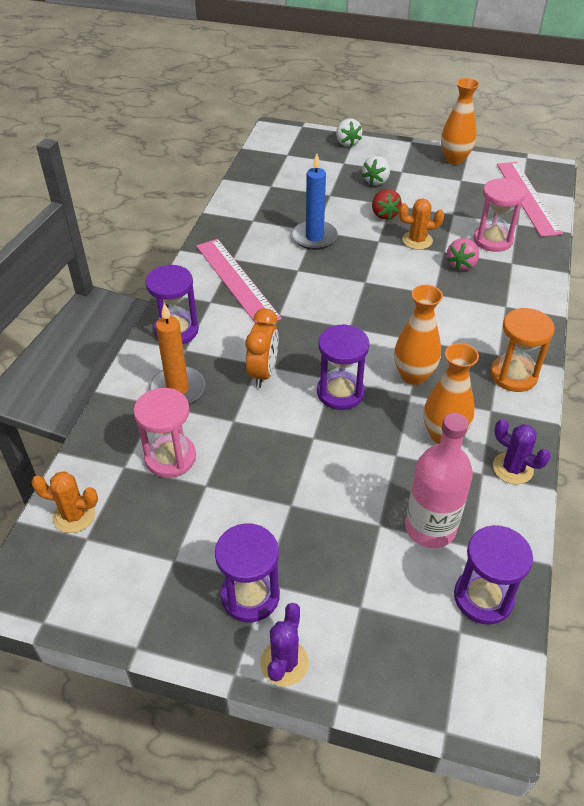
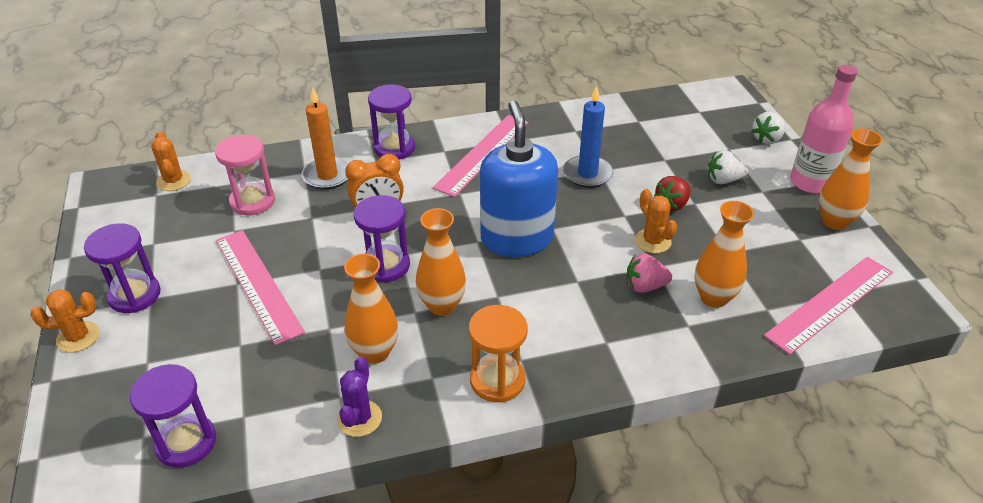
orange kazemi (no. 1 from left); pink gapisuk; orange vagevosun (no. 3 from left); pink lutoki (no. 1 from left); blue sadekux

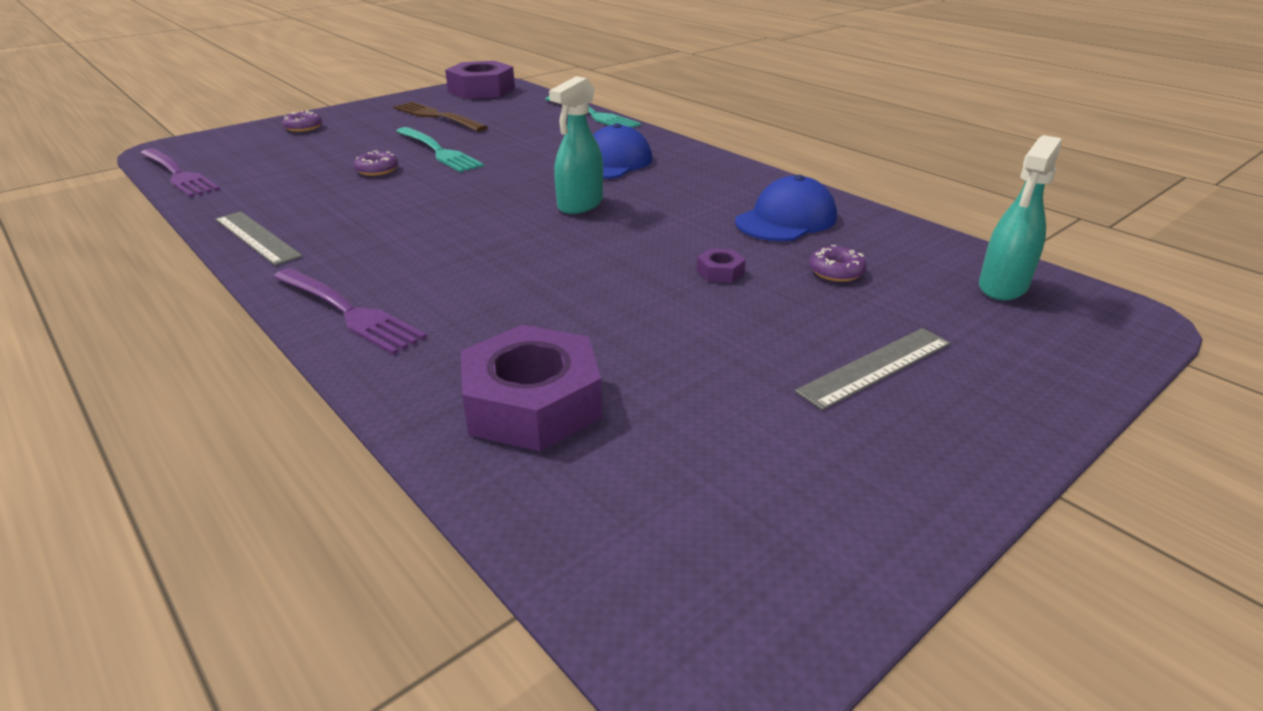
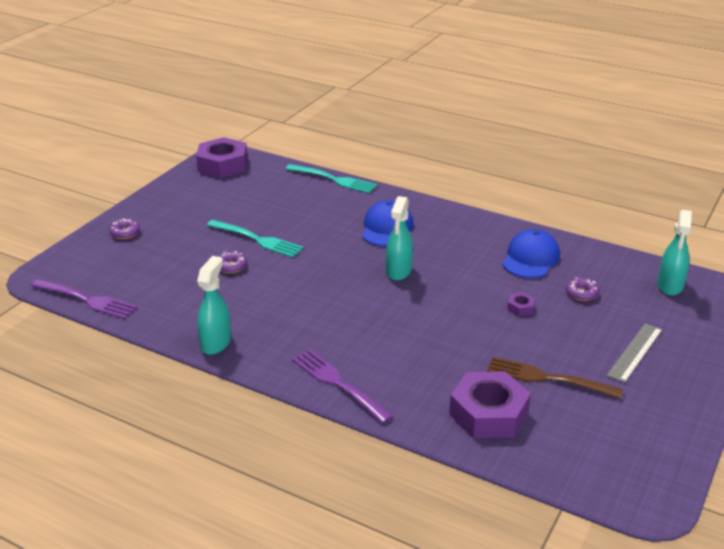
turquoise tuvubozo (no. 1 from left); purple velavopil (no. 2 from left); brown velavopil

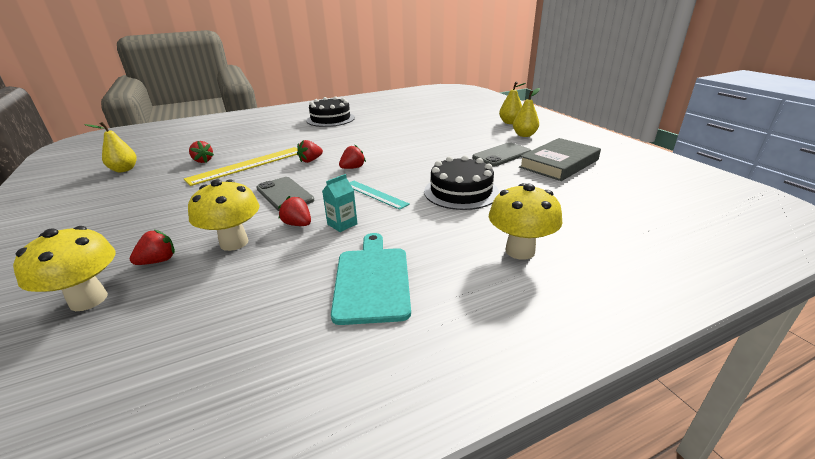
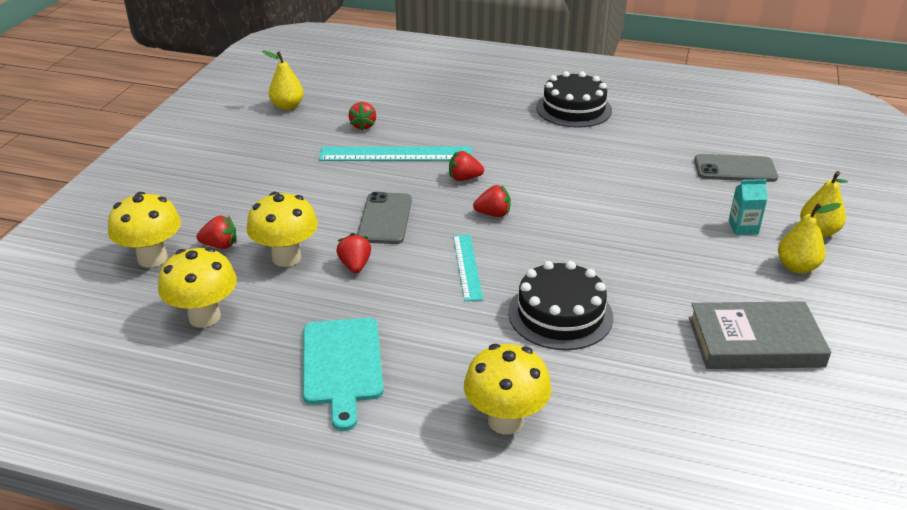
turquoise lutoki (no. 1 from left); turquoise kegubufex; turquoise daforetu; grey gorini (no. 2 from left); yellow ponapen (no. 2 from left)

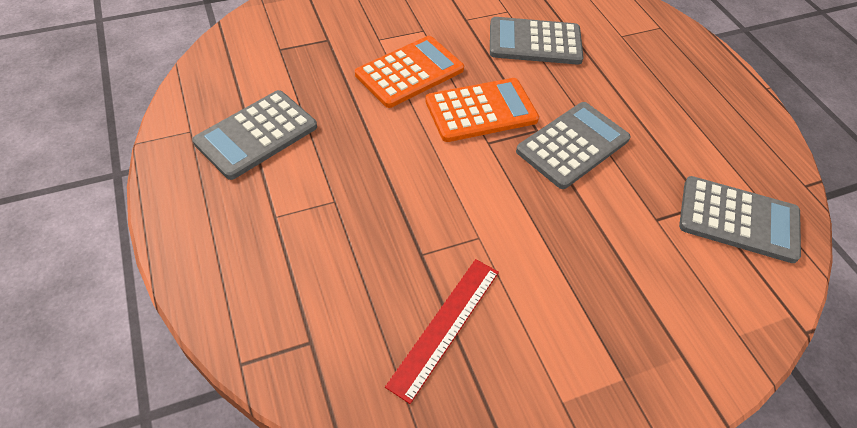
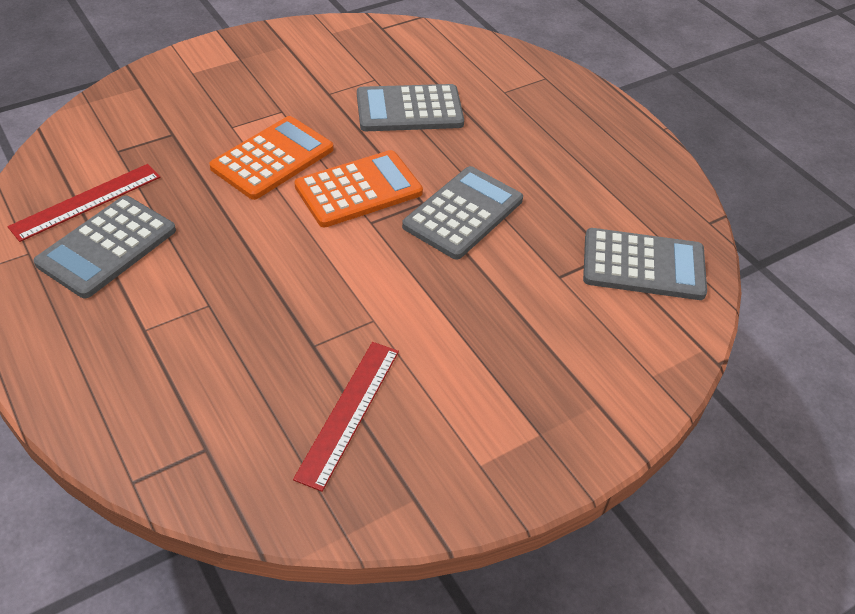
red lutoki (no. 1 from left)

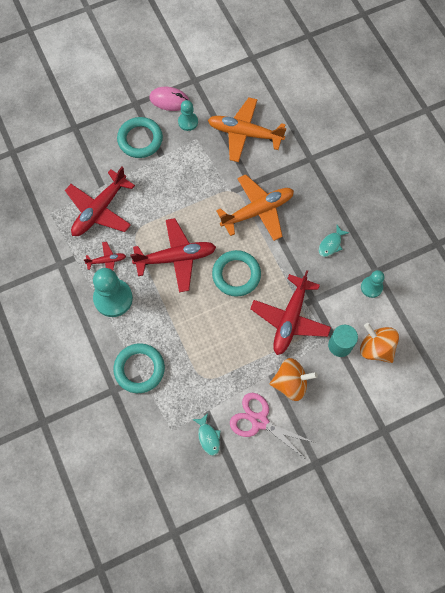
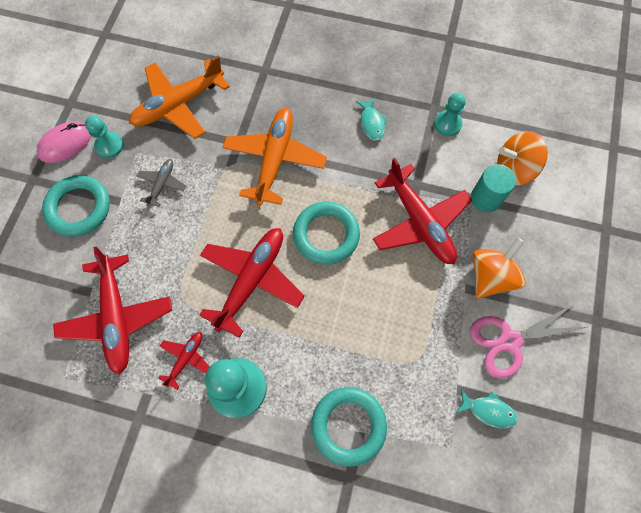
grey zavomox

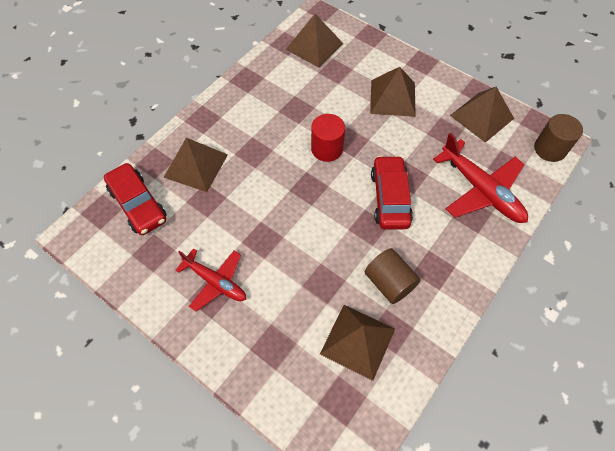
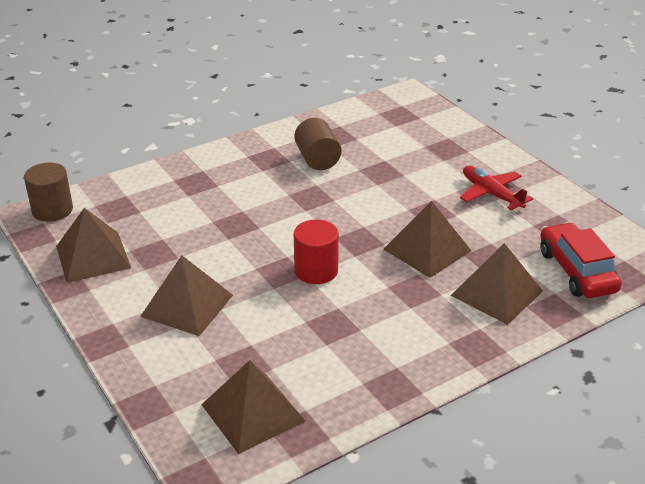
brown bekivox (no. 4 from left); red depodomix (no. 2 from left in the first image); red zavomox (no. 2 from left in the first image)

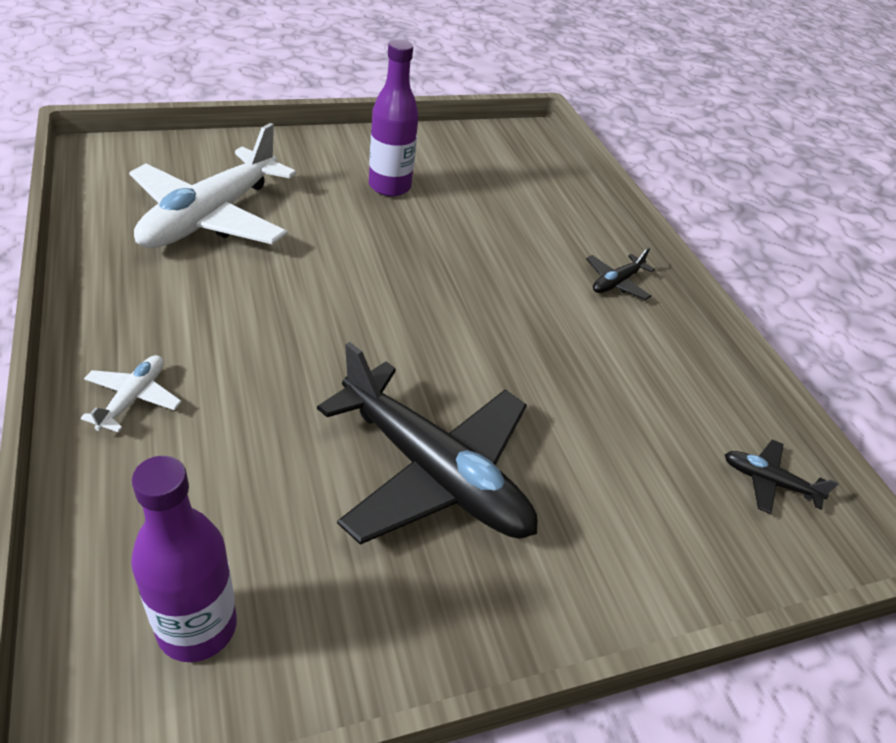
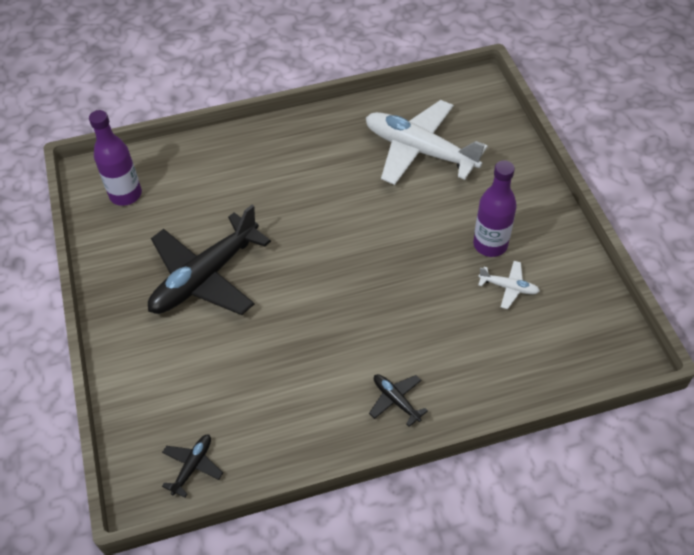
white zavomox (no. 2 from left)

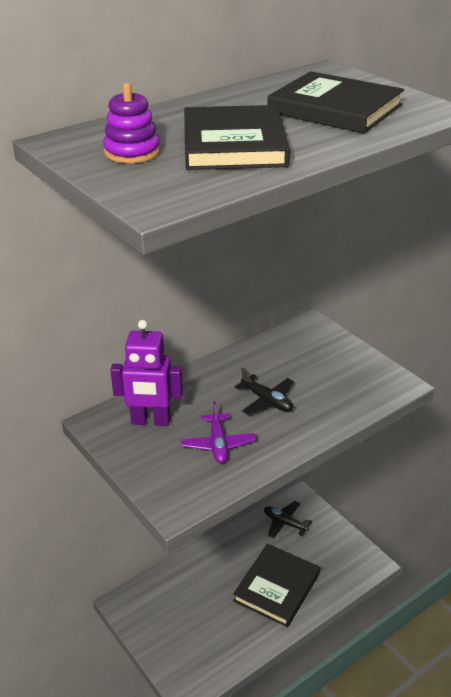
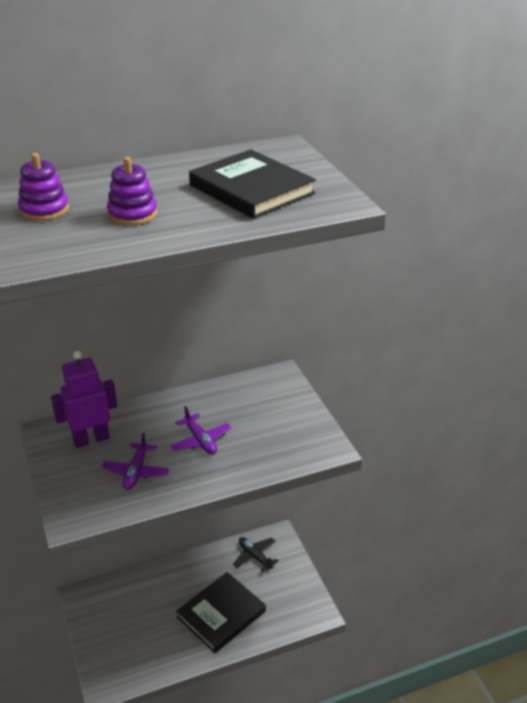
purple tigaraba; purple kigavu (no. 2 from left); purple zavomox (no. 2 from left)

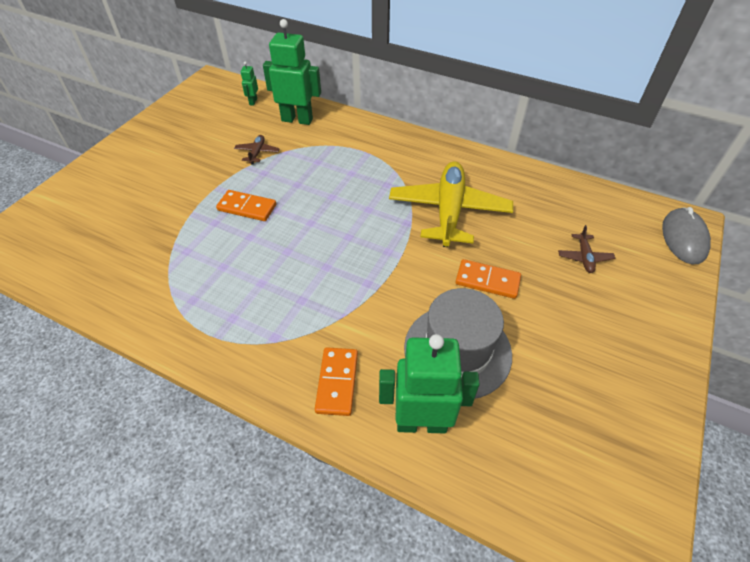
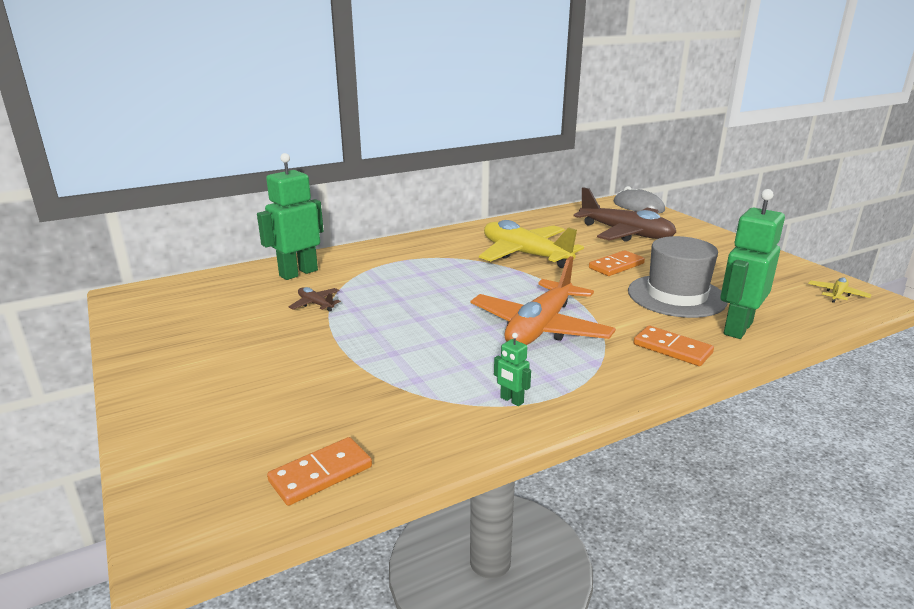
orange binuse (no. 1 from left); green tigaraba (no. 2 from left); brown zavomox (no. 2 from left); orange zavomox; yellow zavomox (no. 2 from left)

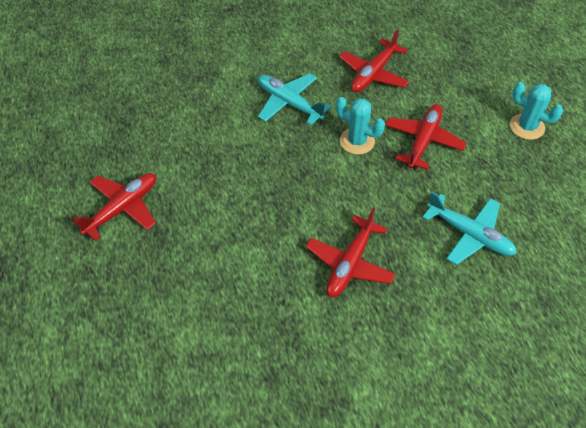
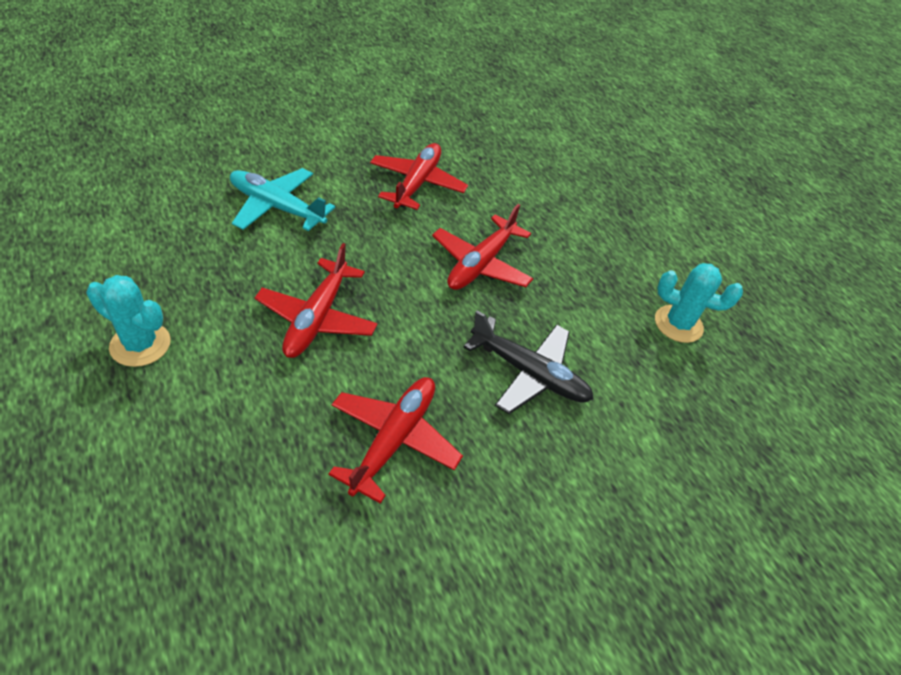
red zavomox (no. 4 from left); black zavomox; turquoise kazemi (no. 2 from left)

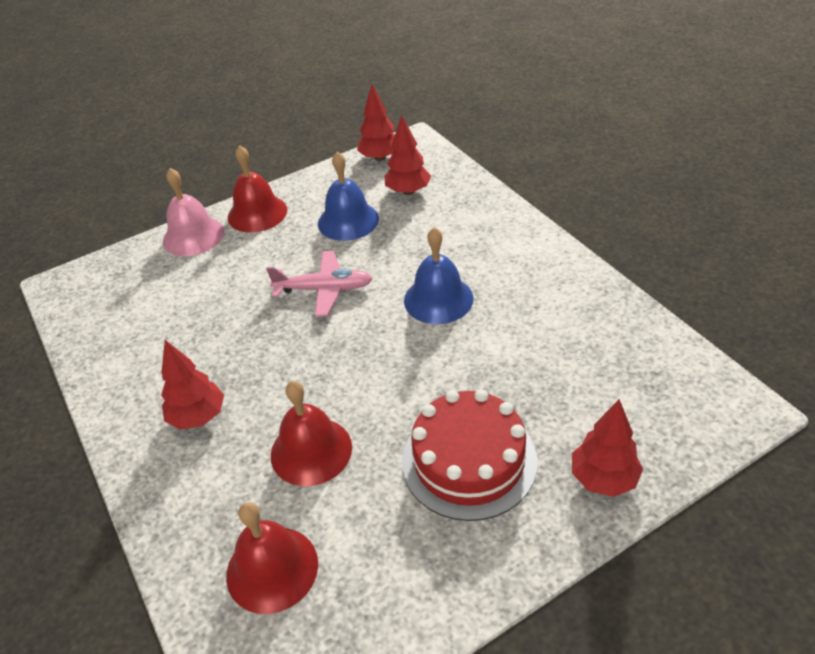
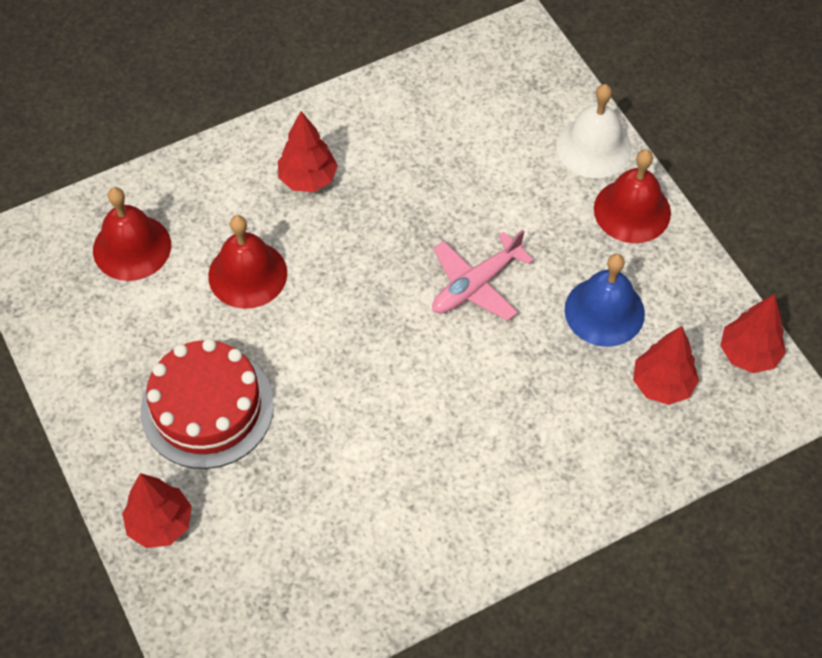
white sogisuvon; pink zavomox; blue sogisuvon (no. 2 from left in the first image)

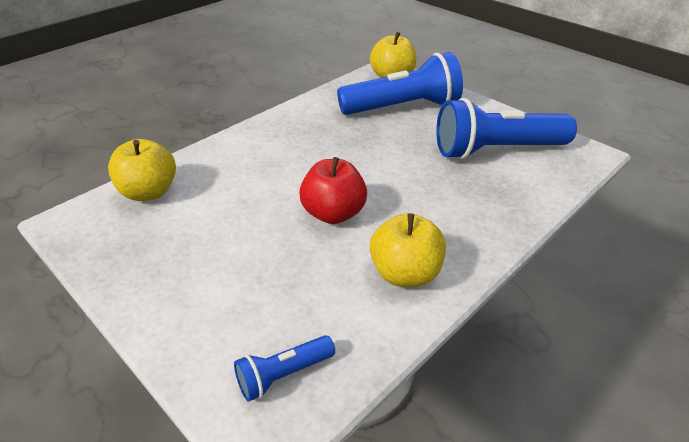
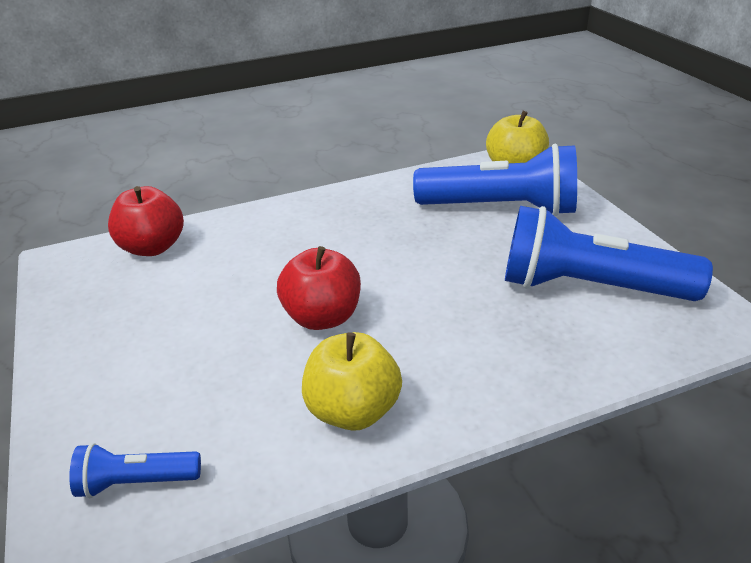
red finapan (no. 1 from left)

